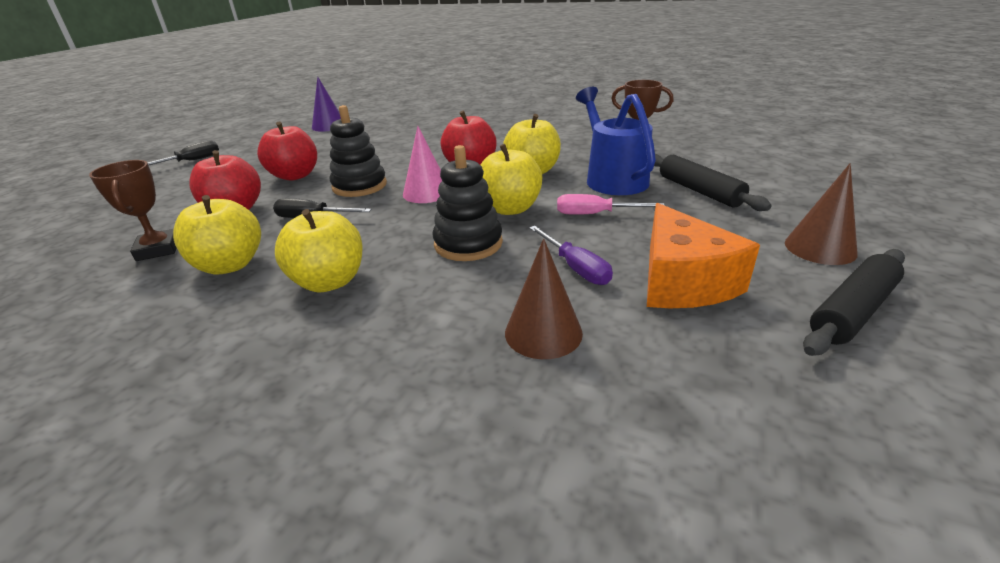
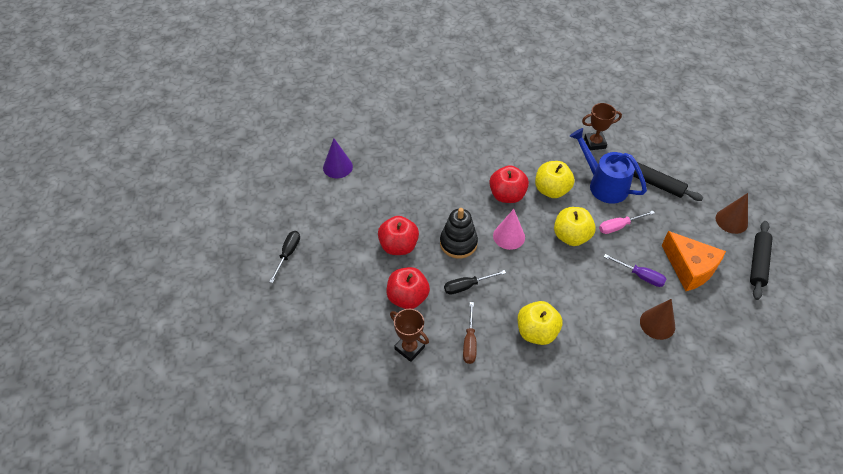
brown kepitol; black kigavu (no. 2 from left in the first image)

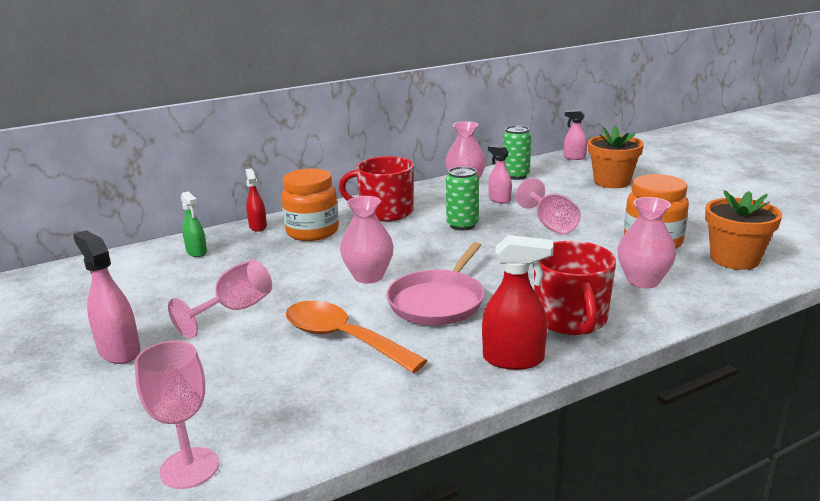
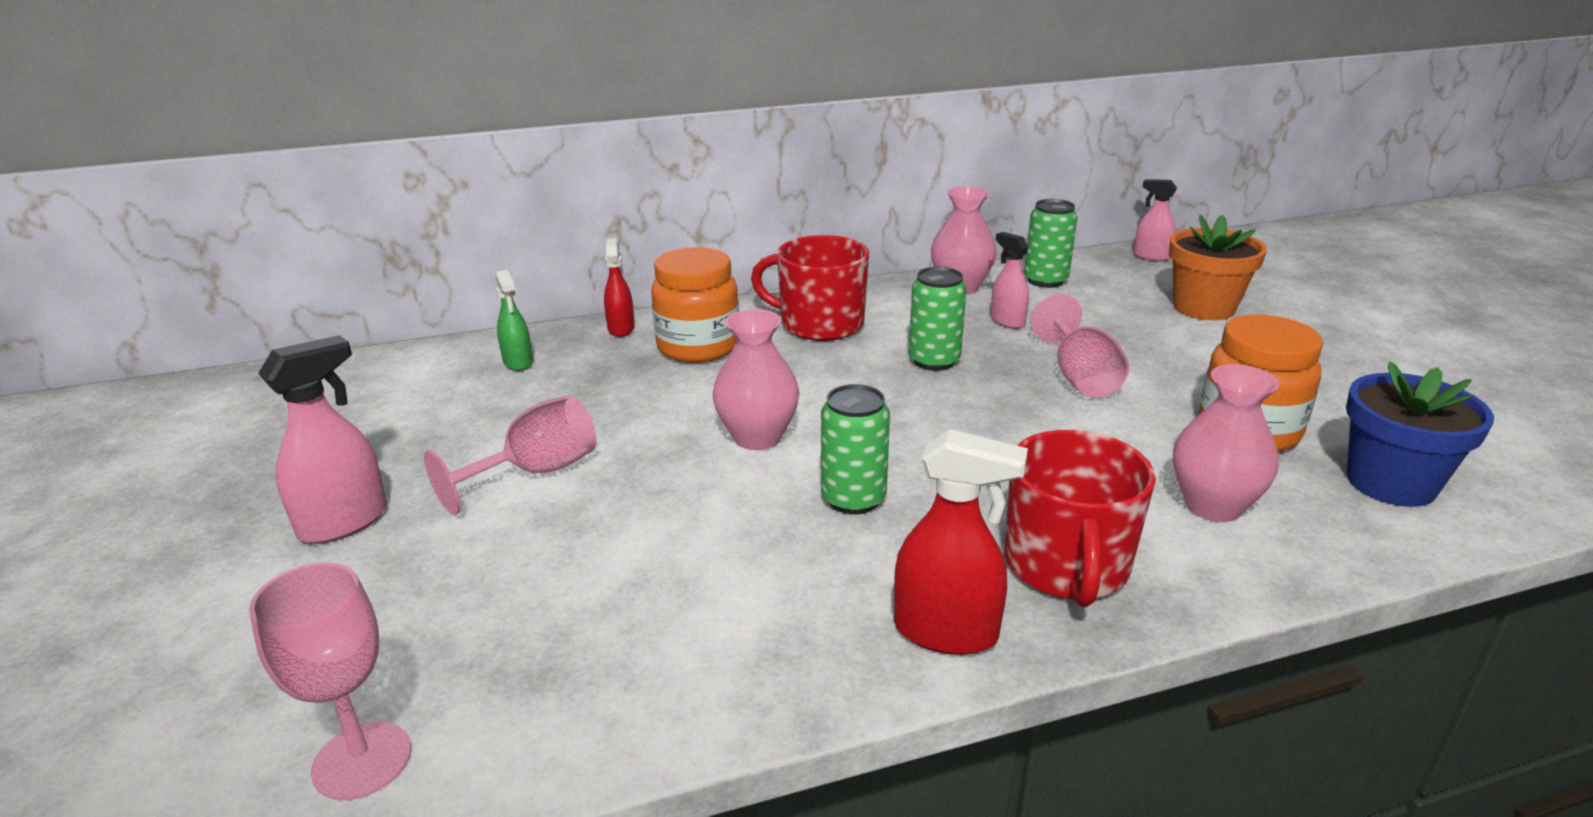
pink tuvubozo (no. 1 from left); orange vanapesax; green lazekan (no. 1 from left); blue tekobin

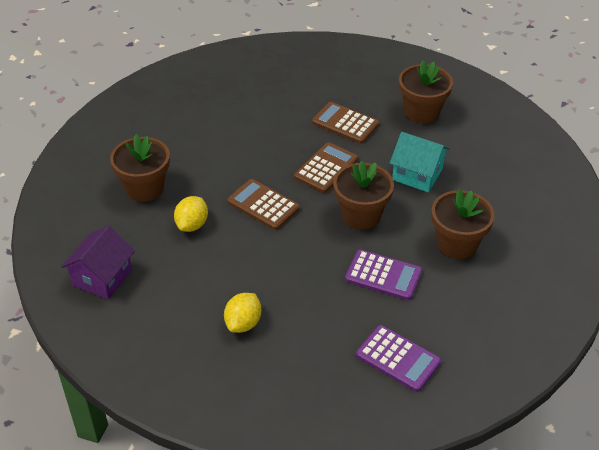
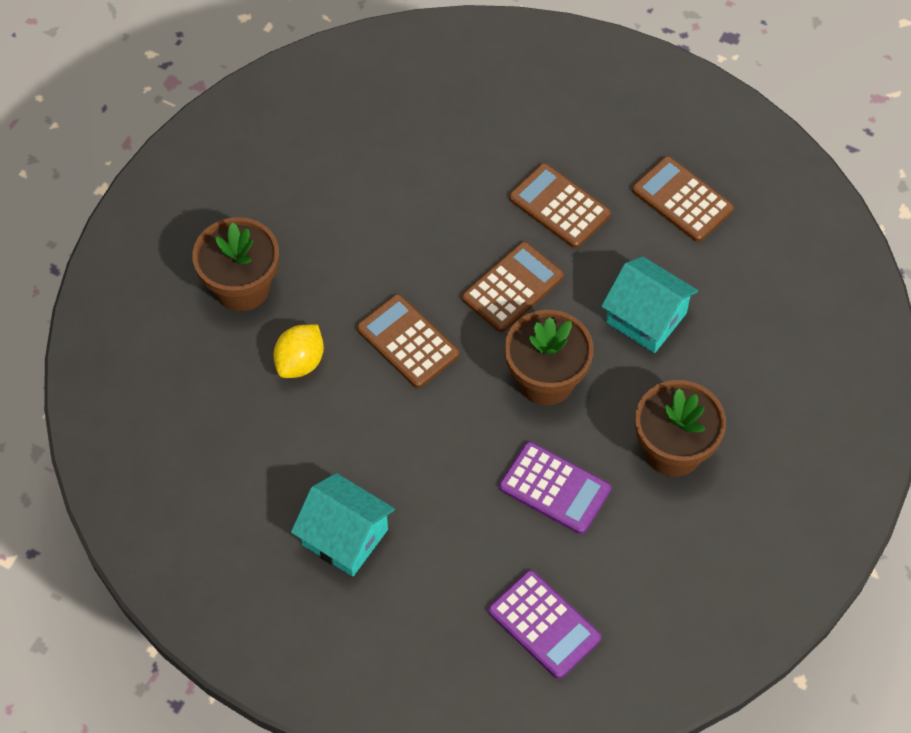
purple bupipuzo; turquoise bupipuzo (no. 1 from left); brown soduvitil (no. 4 from left)

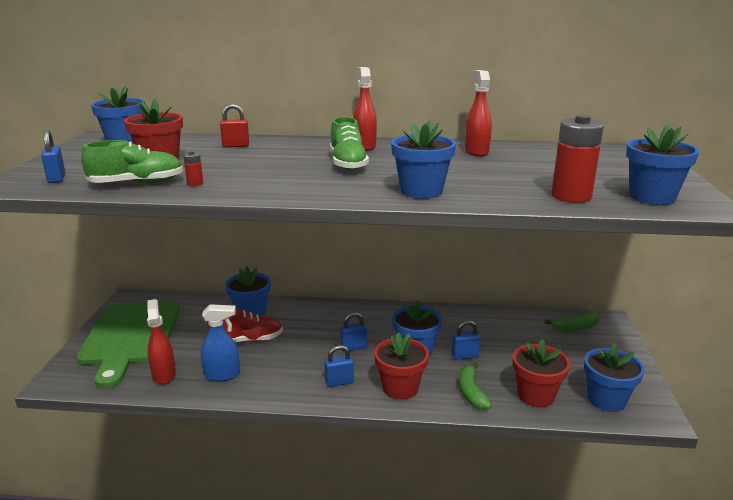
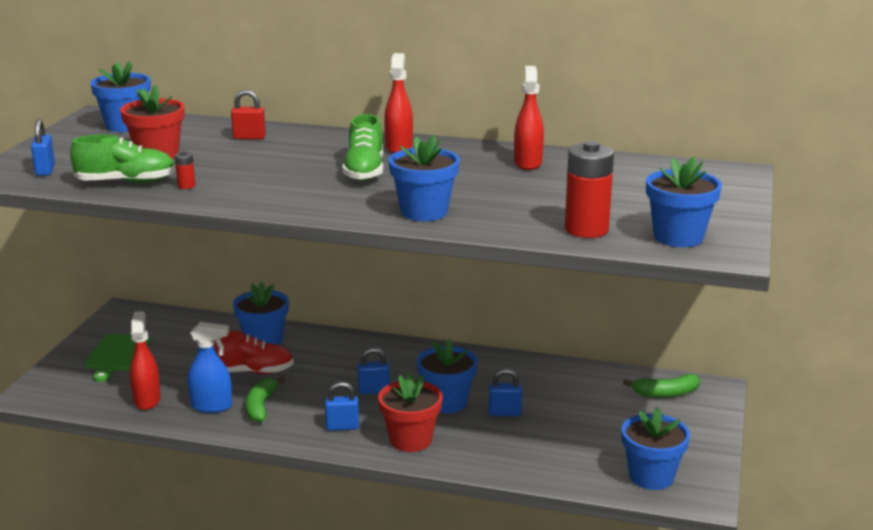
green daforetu; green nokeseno (no. 1 from left); red tekobin (no. 3 from left in the first image)

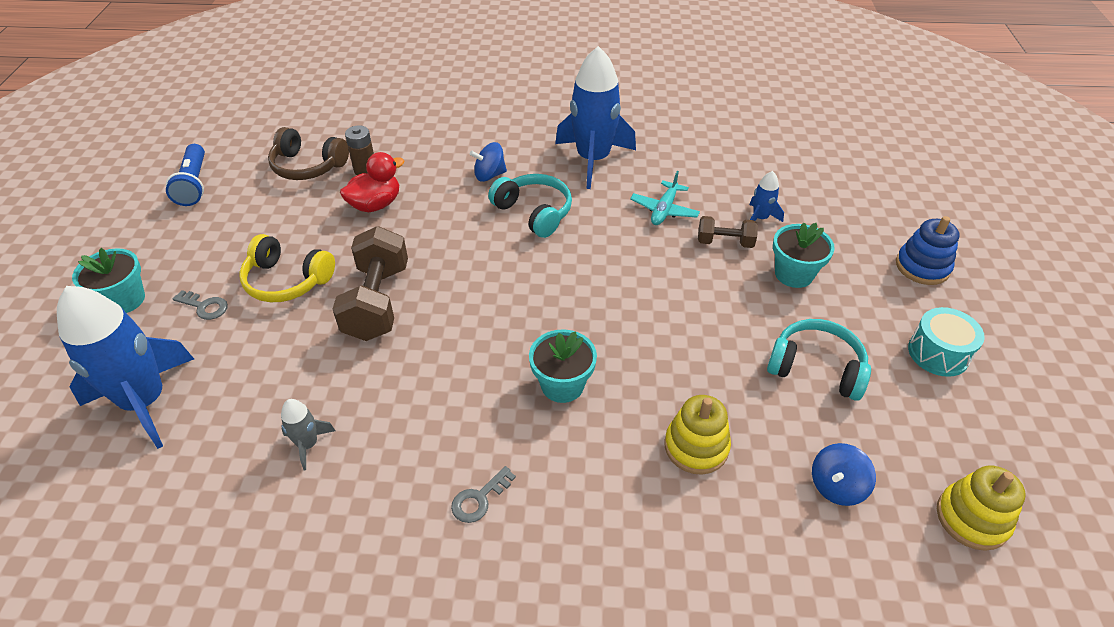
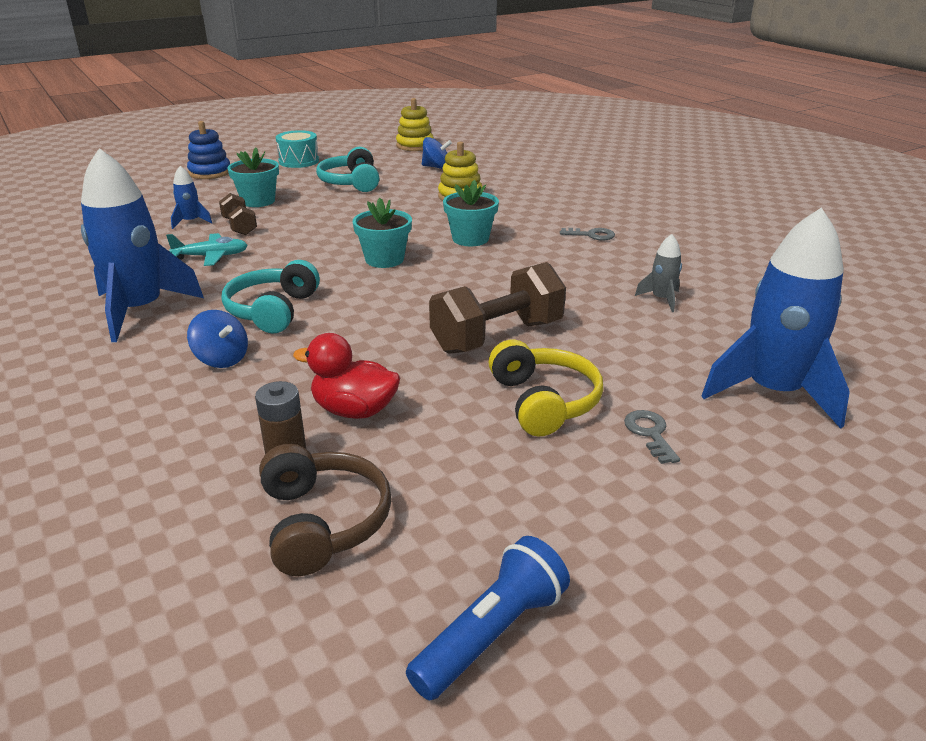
turquoise tekobin (no. 2 from left)

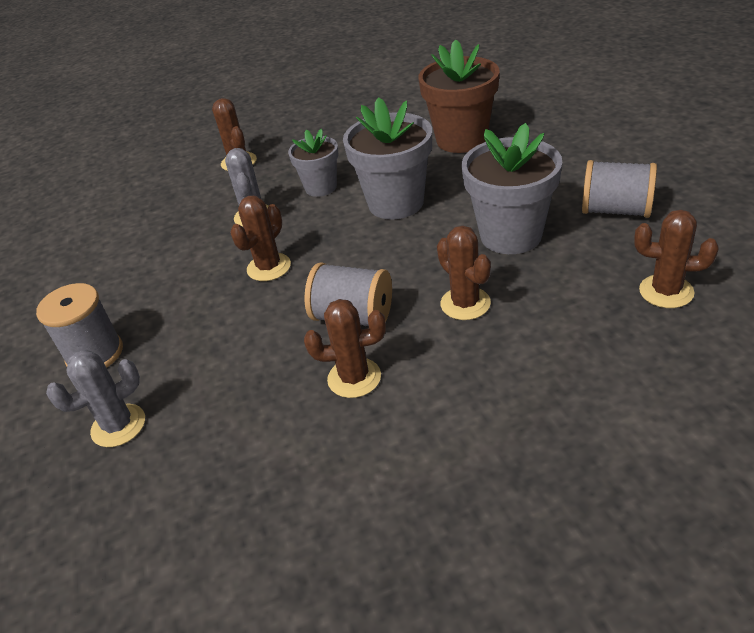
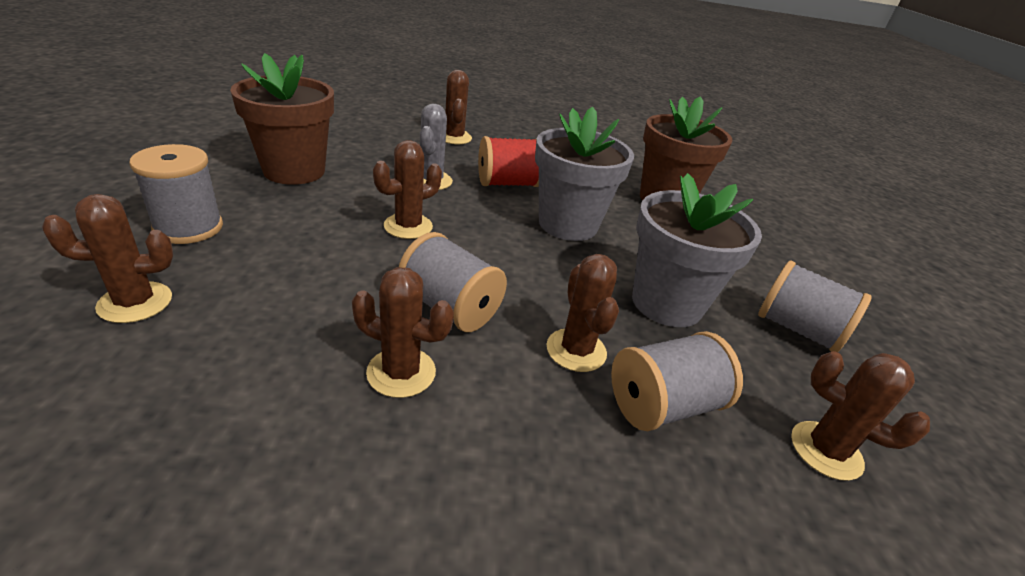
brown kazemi (no. 1 from left); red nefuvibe; brown tekobin (no. 1 from left); grey nefuvibe (no. 3 from left)

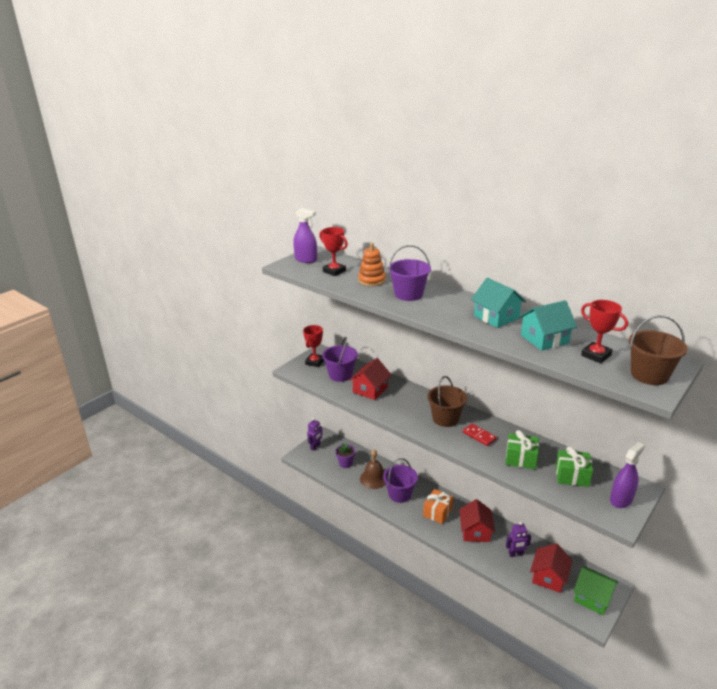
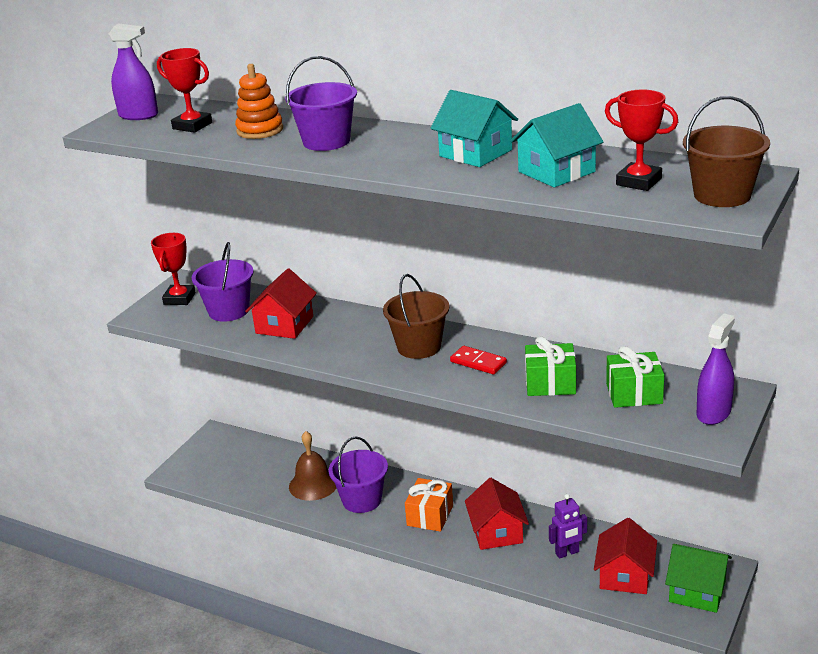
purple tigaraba (no. 1 from left in the first image); purple tekobin

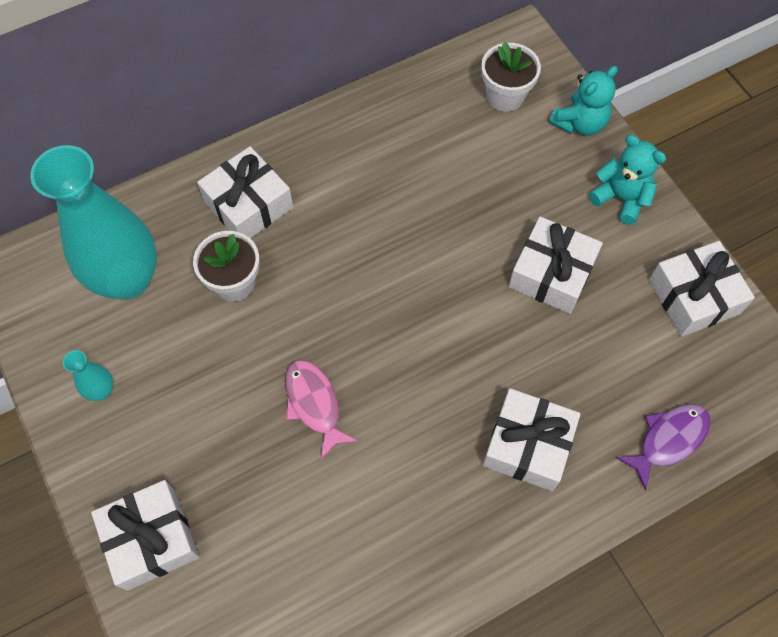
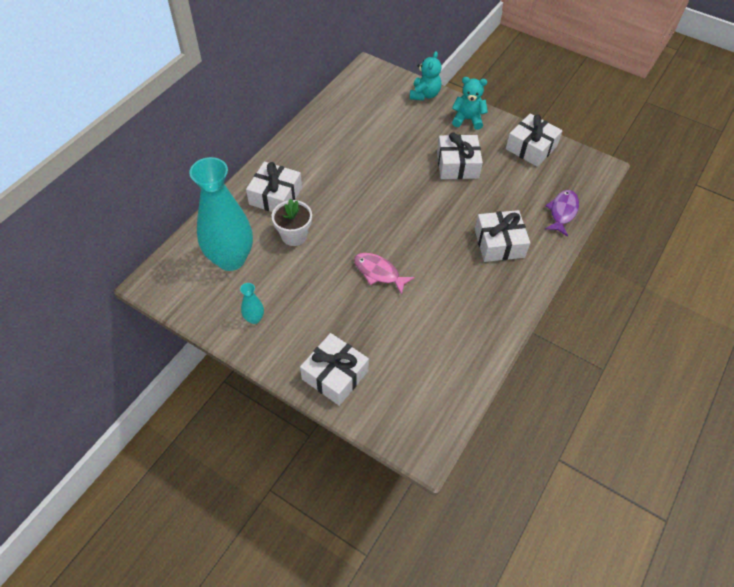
white tekobin (no. 2 from left in the first image)

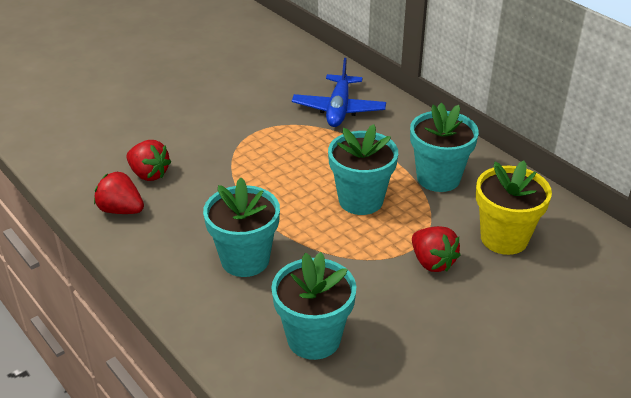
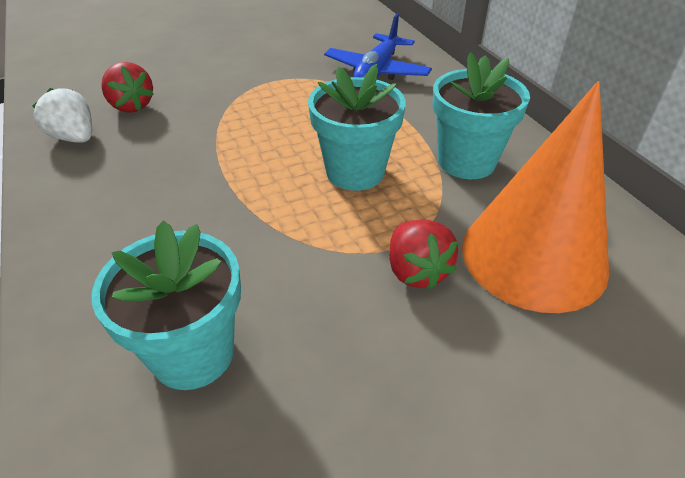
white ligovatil; turquoise tekobin (no. 1 from left in the first image); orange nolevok

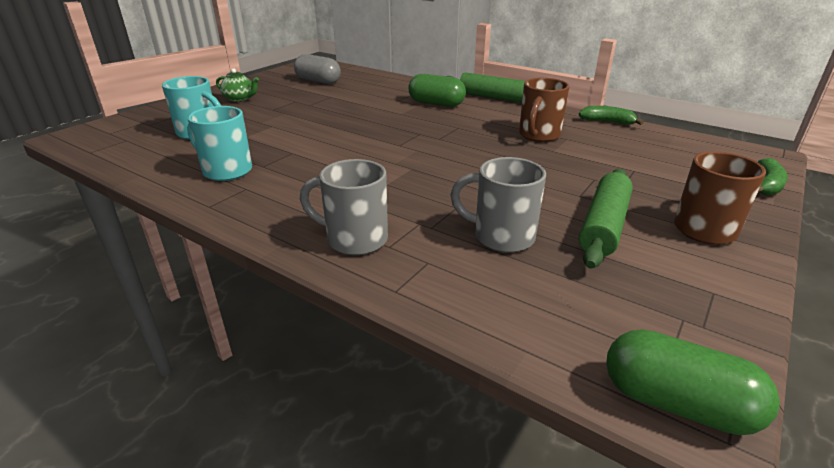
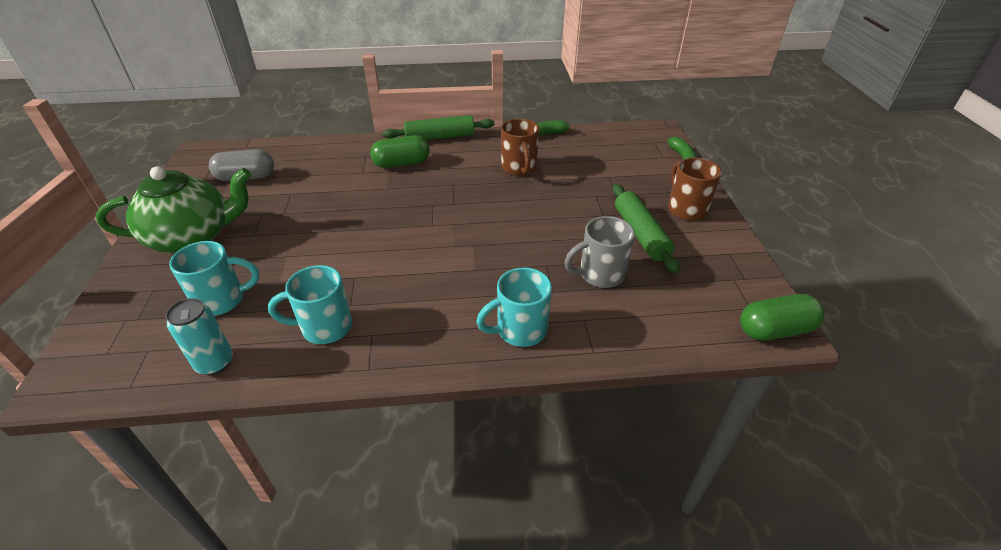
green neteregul; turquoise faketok (no. 3 from left); turquoise lazekan

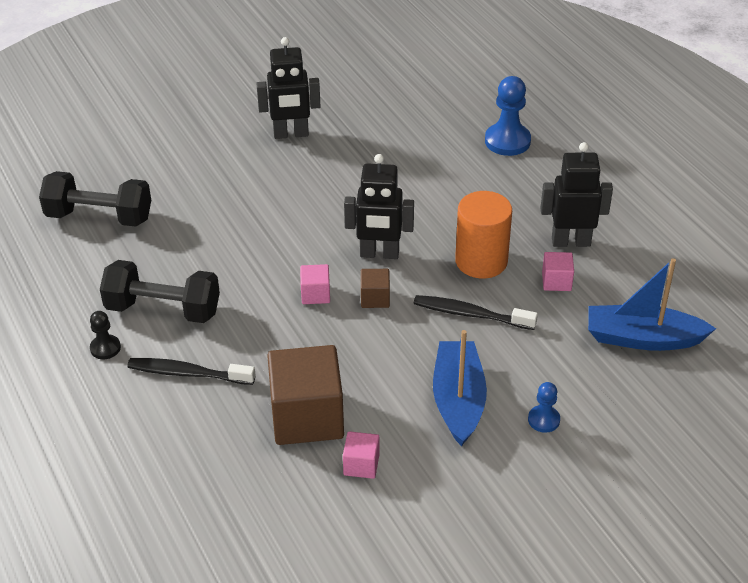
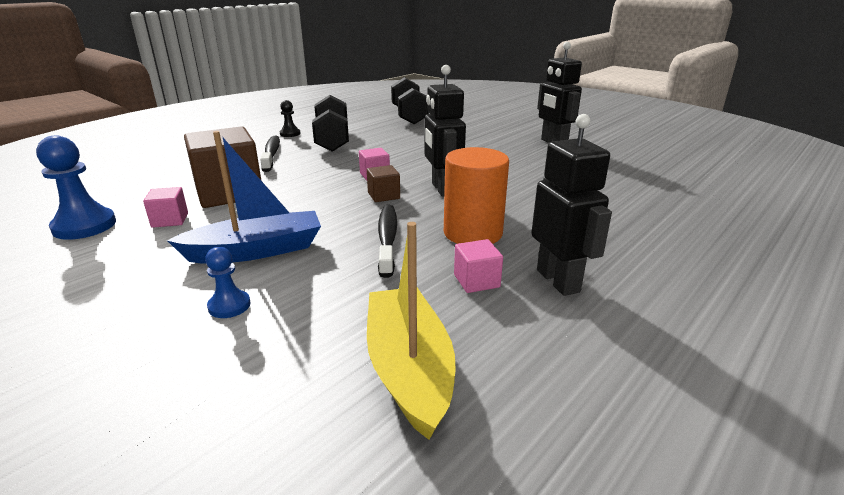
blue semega (no. 1 from left); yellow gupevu

